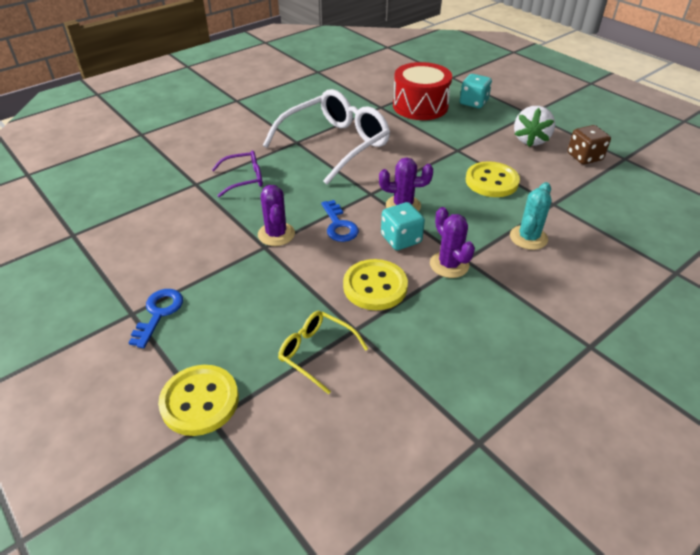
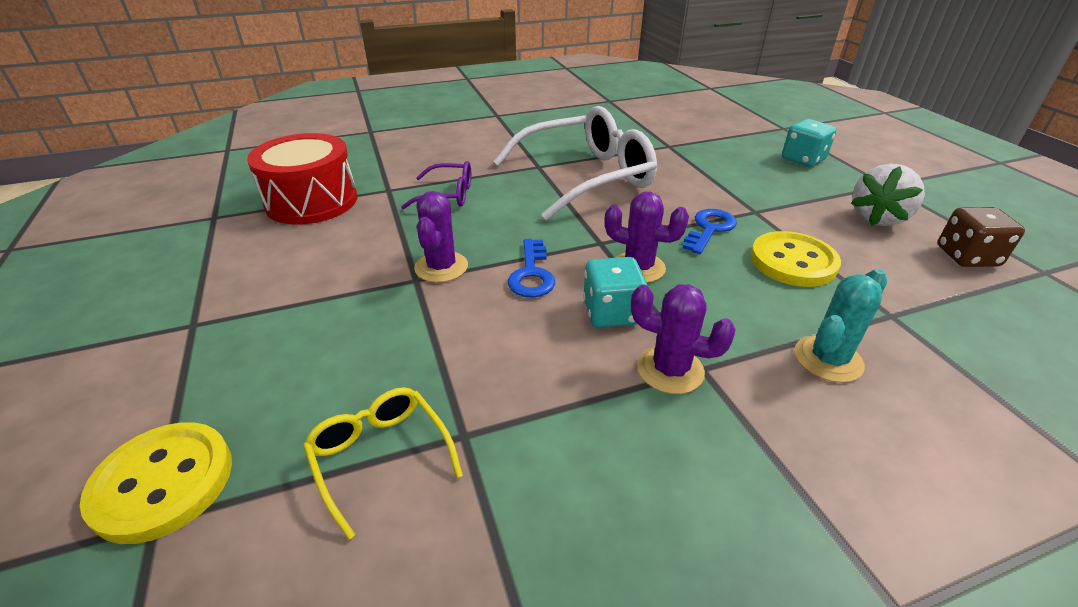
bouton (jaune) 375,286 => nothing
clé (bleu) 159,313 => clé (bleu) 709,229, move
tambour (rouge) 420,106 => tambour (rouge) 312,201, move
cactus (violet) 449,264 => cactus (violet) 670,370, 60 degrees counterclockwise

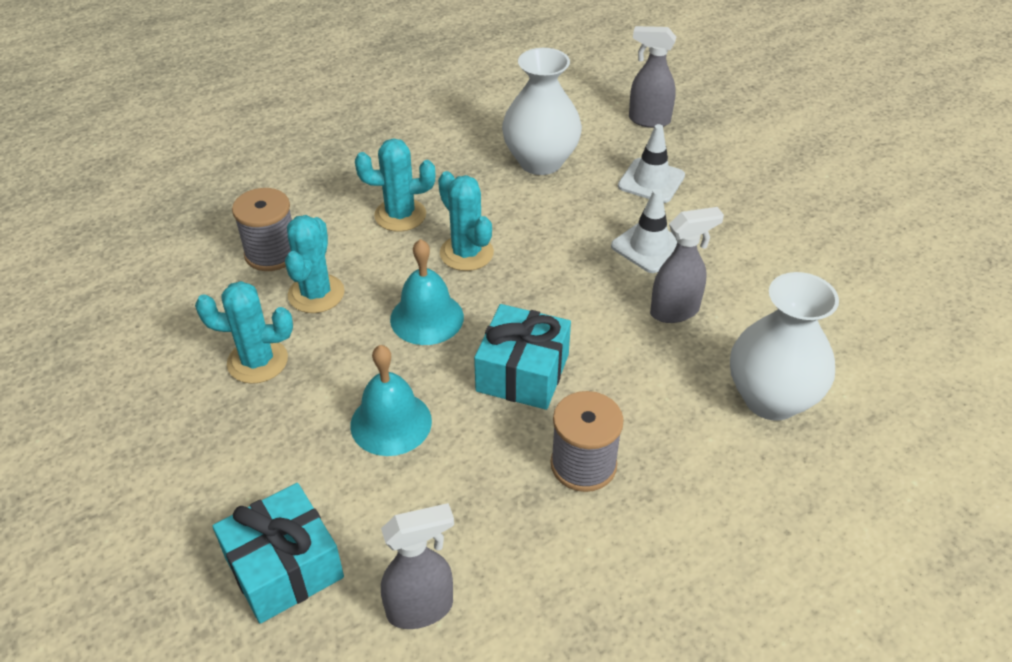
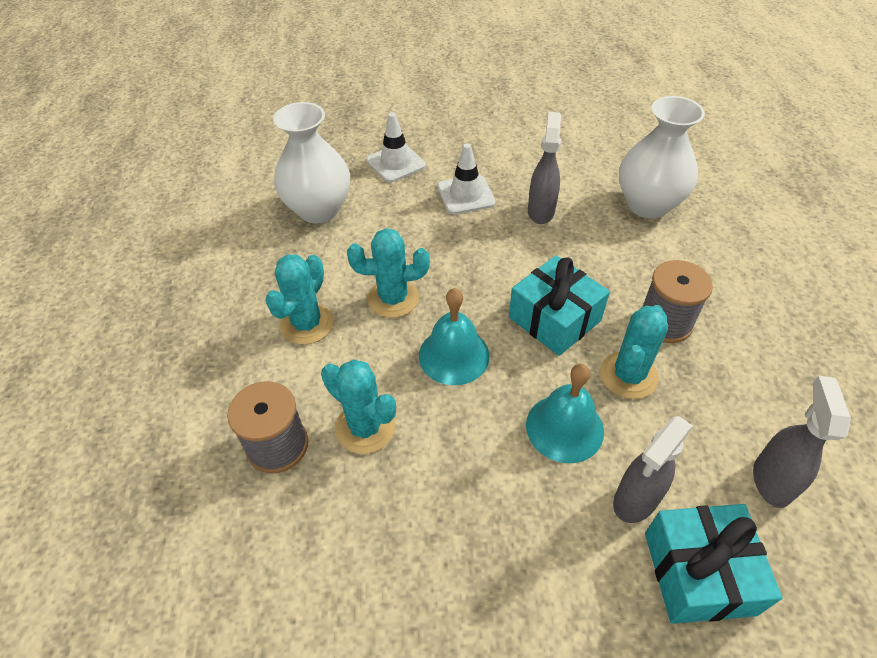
cactus (turquoise) 257,361 => cactus (turquoise) 628,375, move
vaporisateur (gris) 648,120 => vaporisateur (gris) 635,500, move

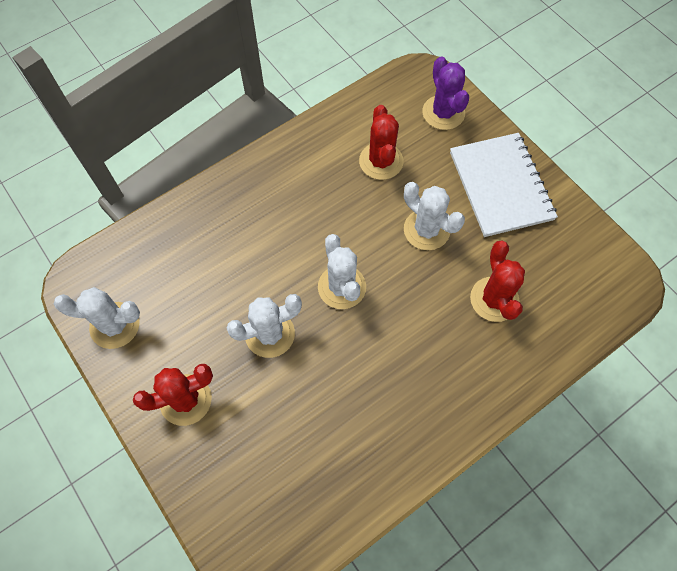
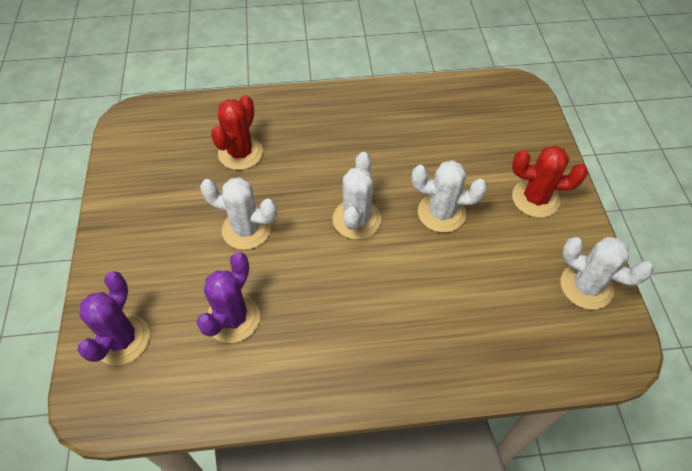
carnet (blanc) 500,186 => nothing
cactus (rouge) 381,161 => cactus (violet) 233,318
cactus (blanc) 426,230 => cactus (blanc) 246,229, 60 degrees counterclockwise

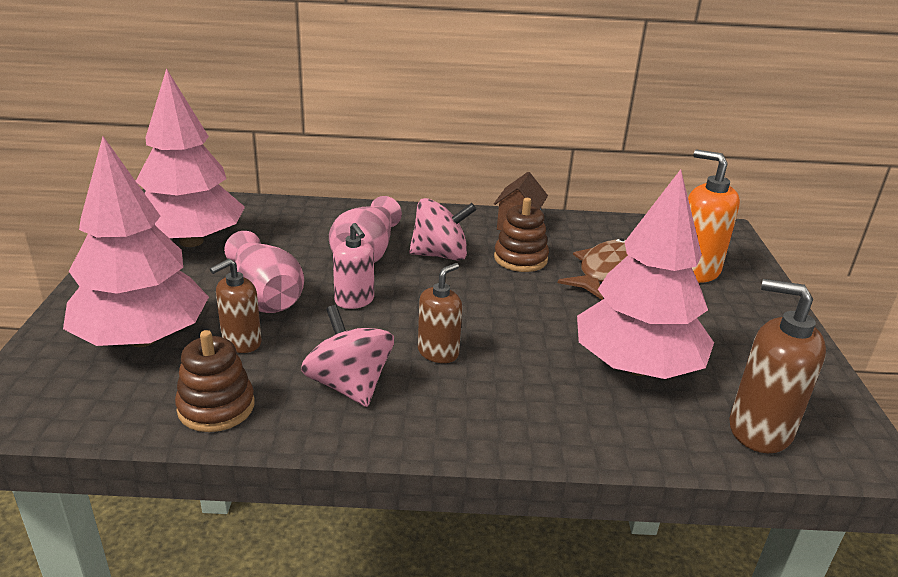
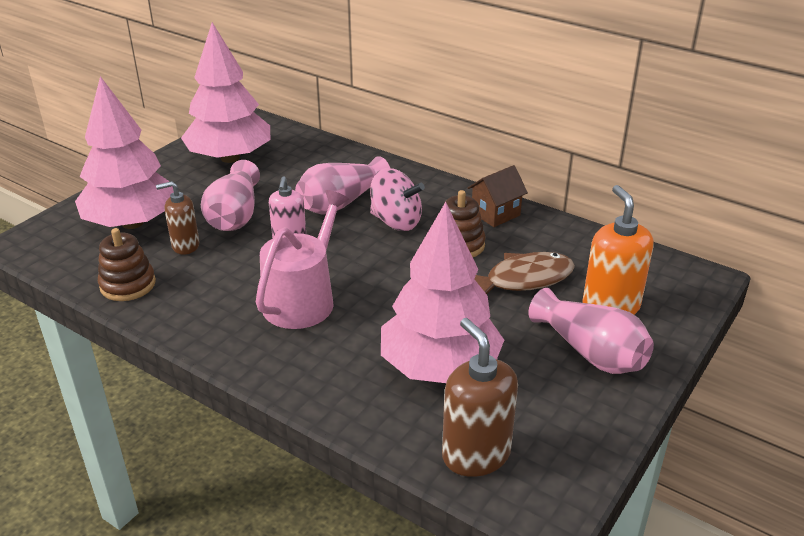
toupie (rose) 349,385 => nothing
nothing => vase (rose) 590,352
distributeur de savon (marron) 438,352 => arrosoir (rose) 303,299

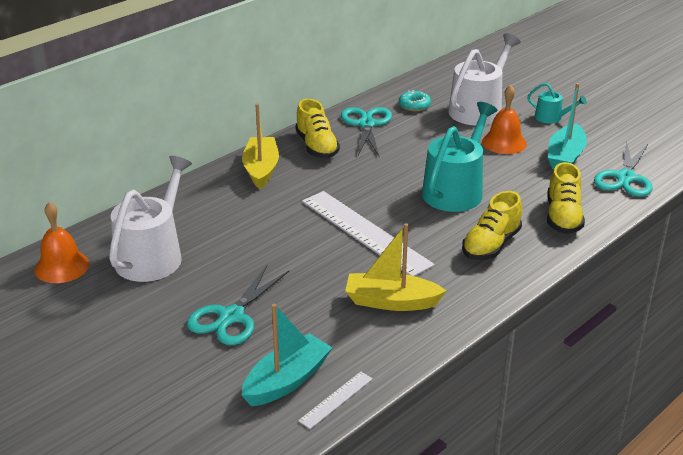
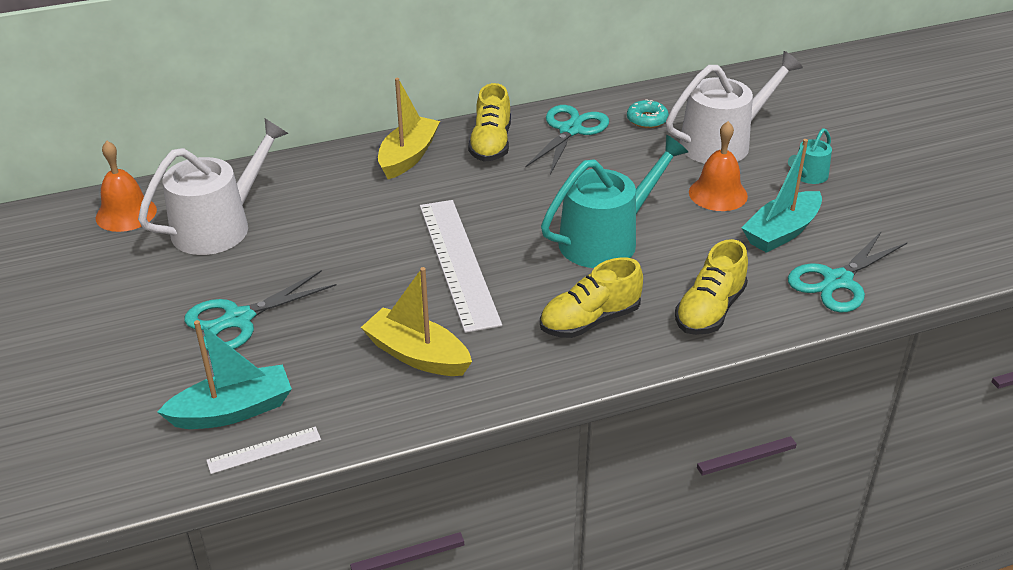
arrosoir (turquoise) 551,118 => arrosoir (turquoise) 808,176, 75 degrees clockwise

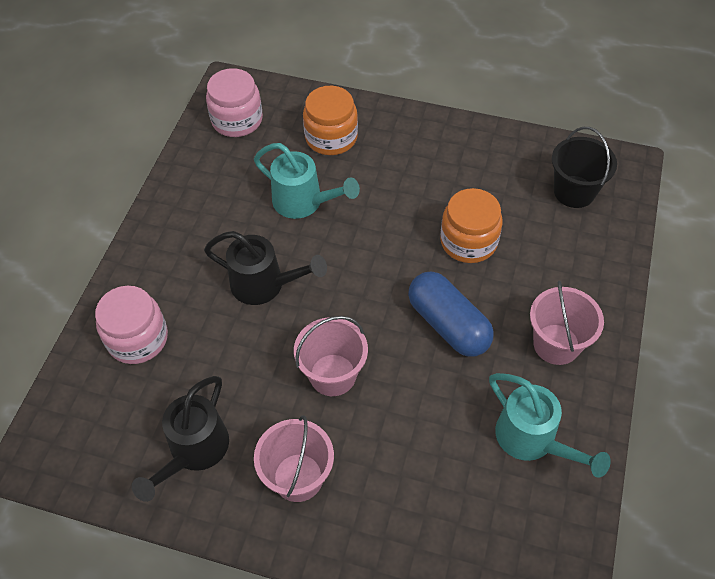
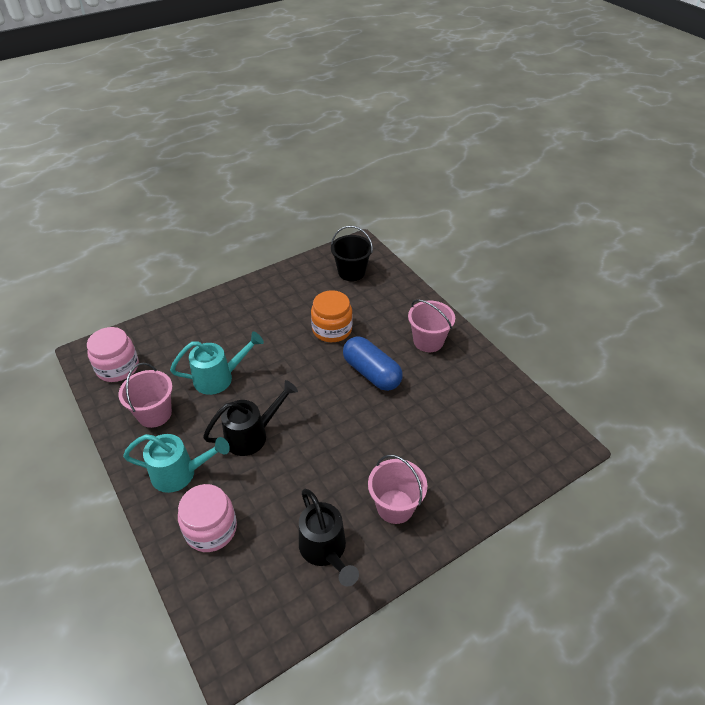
bocal (orange) 331,137 => nothing
seau (rose) 333,375 => seau (rose) 154,414, move
arrosoir (turquoise) 532,440 => arrosoir (turquoise) 180,473, move
gélule (bleu) 448,324 => gélule (bleu) 371,373, 45 degrees clockwise

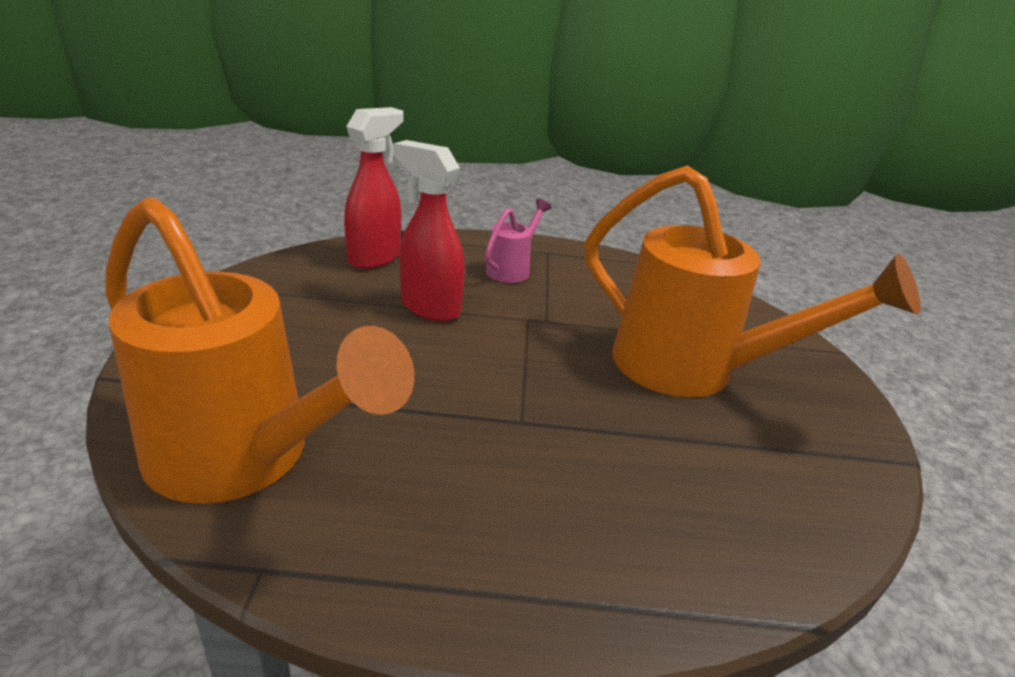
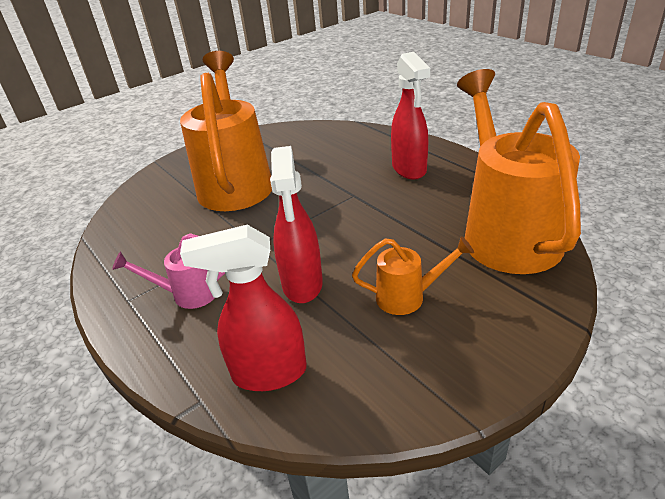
nothing => arrosoir (orange) 408,297
nothing => vaporisateur (rouge) 409,169

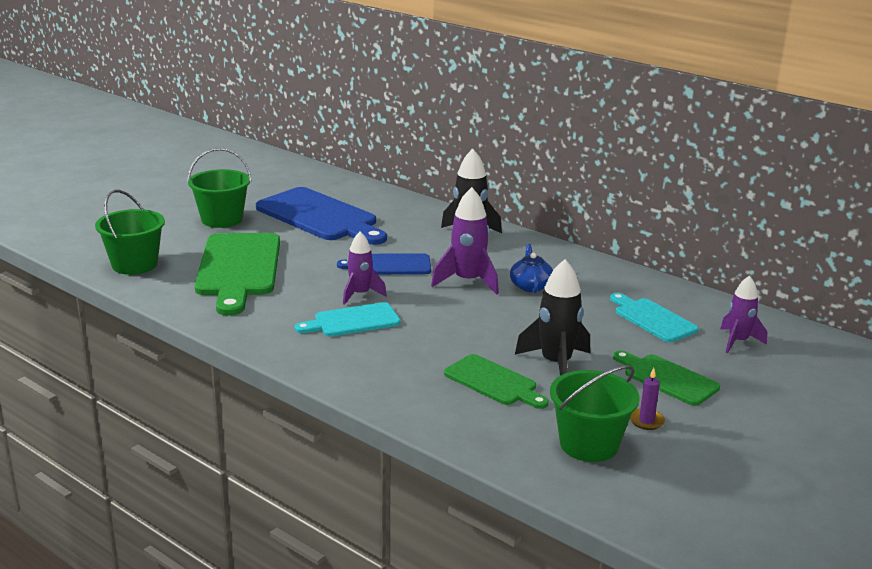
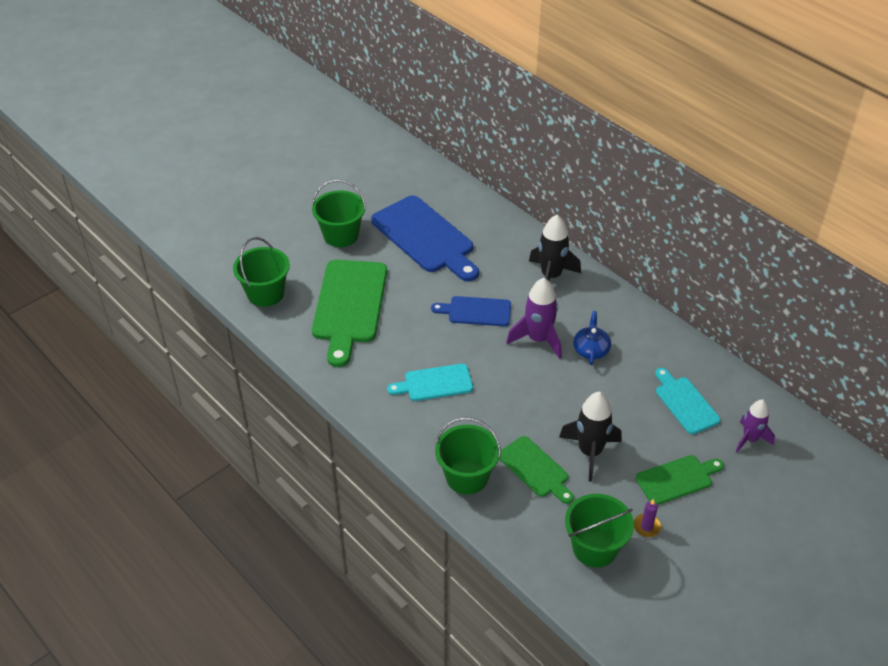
fusée (violet) 360,294 => nothing
nothing => seau (vert) 467,477
planche à découper (vert) 667,379 => planche à découper (vert) 677,479, 105 degrees clockwise

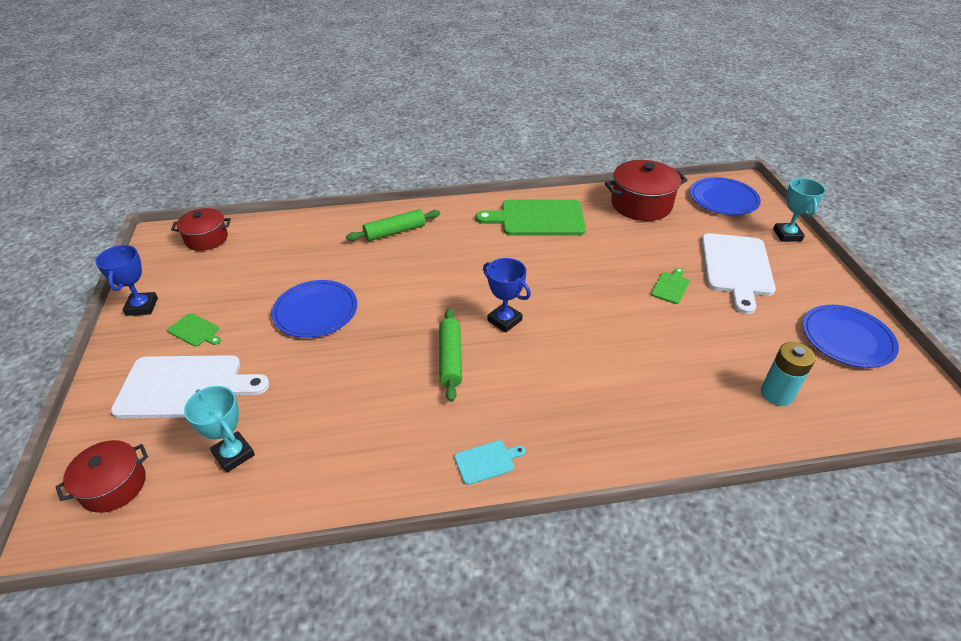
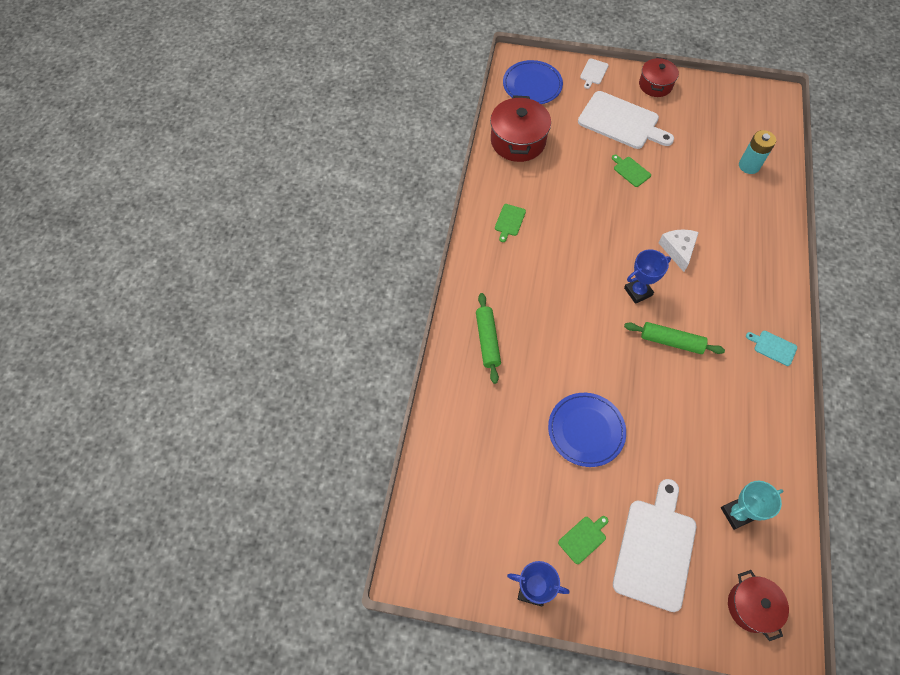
assiette (bleu) 847,338 => nothing
nothing => fromage (blanc) 678,250
marmite (rouge) 206,239 => marmite (rouge) 655,85, move
trophée (turquoise) 787,235 => planche à découper (blanc) 593,72
planche à découper (turquoise) 487,461 => planche à découper (turquoise) 773,347, 60 degrees counterclockwise
planche à découper (vert) 538,218 => planche à découper (vert) 509,221, x0.44

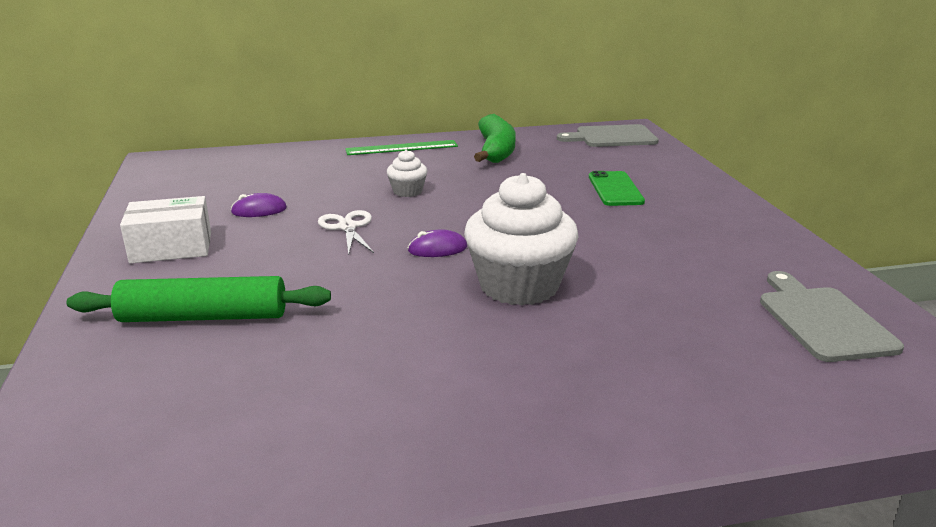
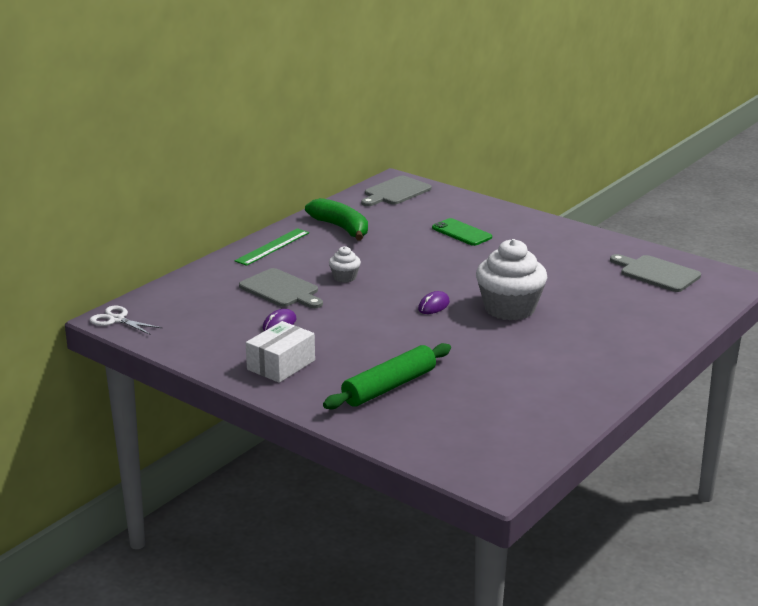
nothing => planche à découper (gris) 281,290
ciseaux (blanc) 347,227 => ciseaux (blanc) 117,320, move

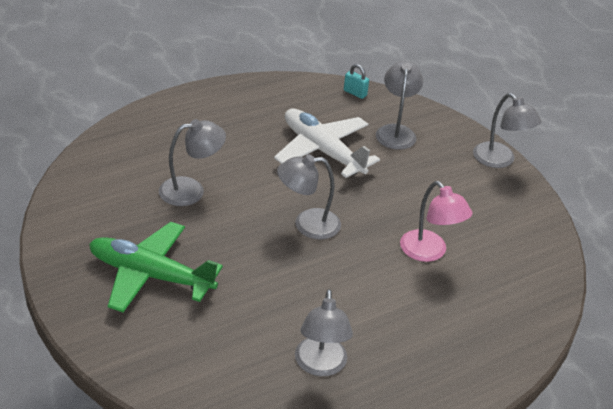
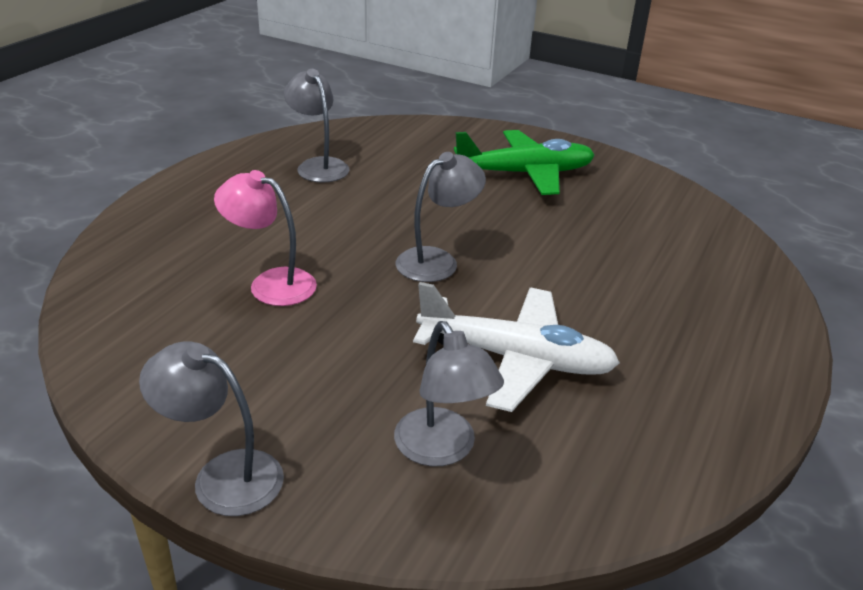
lampe (gris) 191,190 => nothing
cadenas (turquoise) 355,93 => nothing

